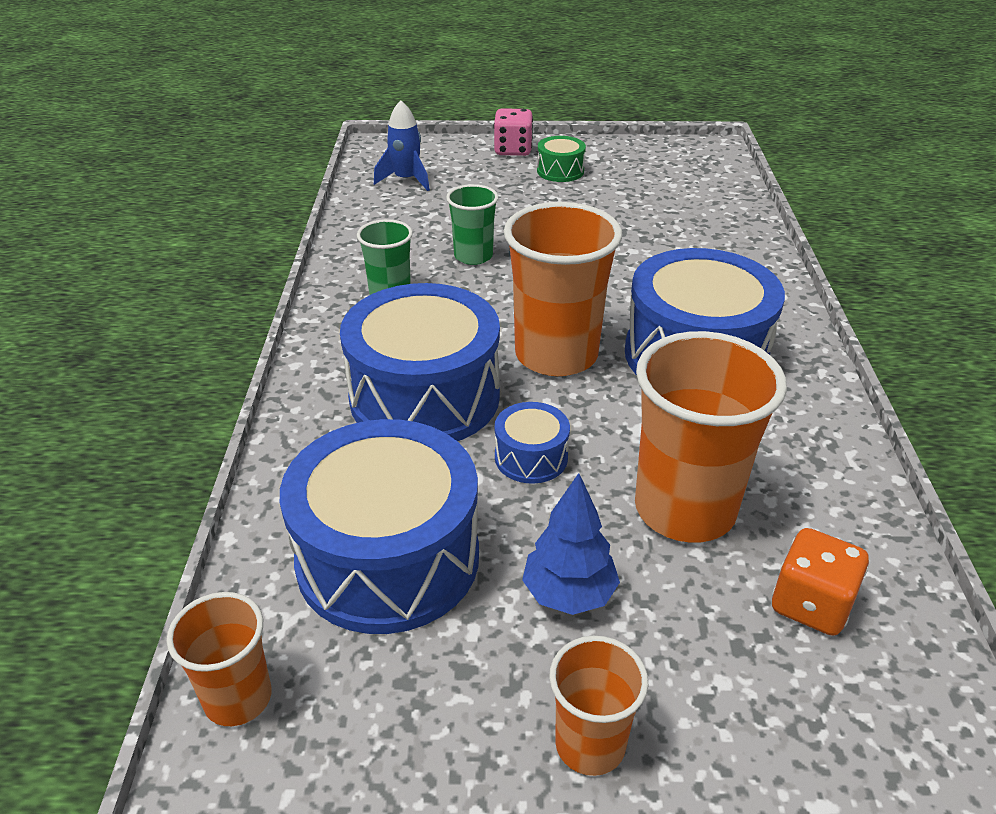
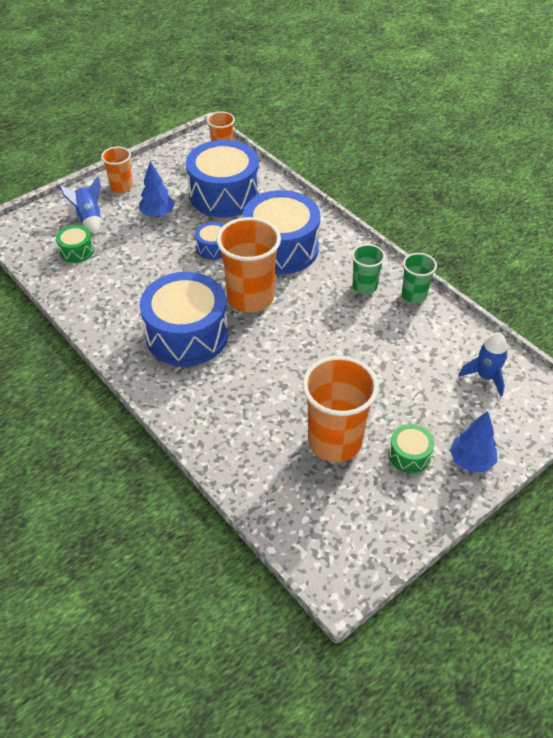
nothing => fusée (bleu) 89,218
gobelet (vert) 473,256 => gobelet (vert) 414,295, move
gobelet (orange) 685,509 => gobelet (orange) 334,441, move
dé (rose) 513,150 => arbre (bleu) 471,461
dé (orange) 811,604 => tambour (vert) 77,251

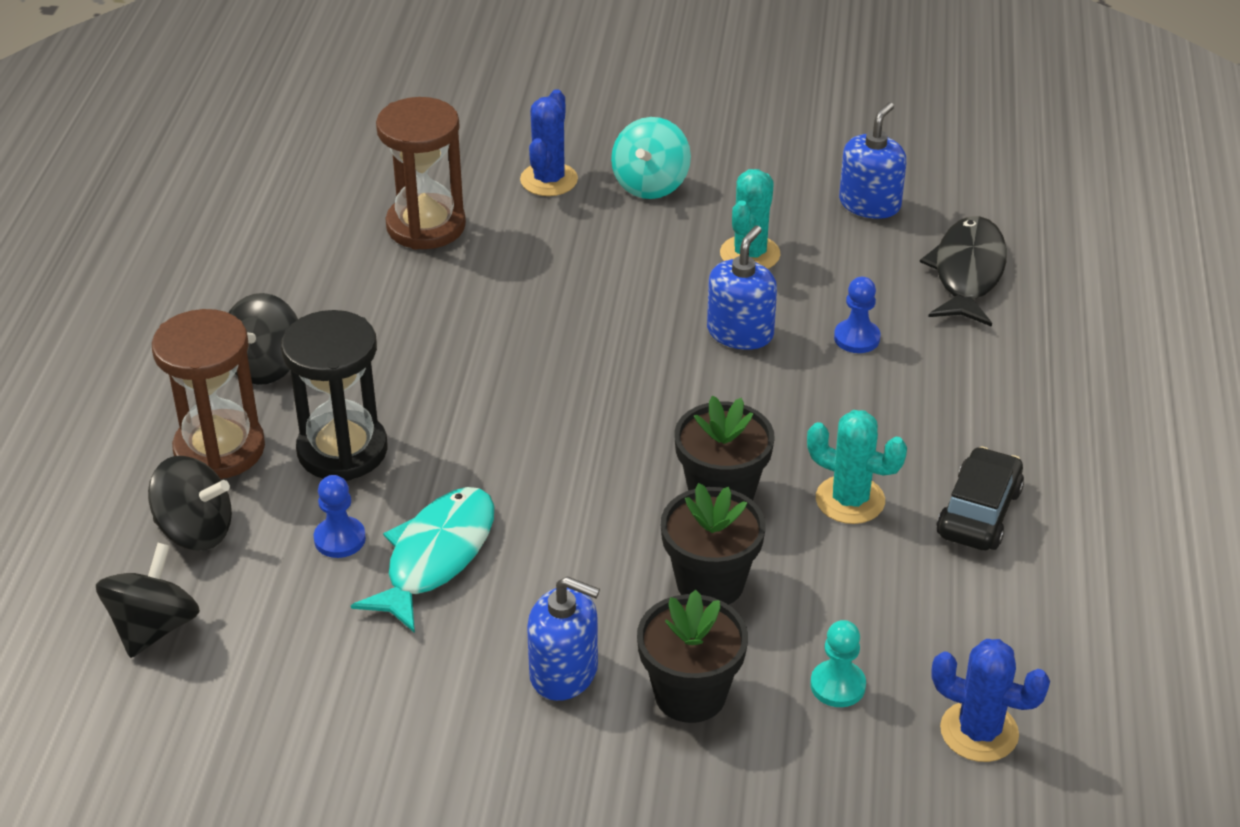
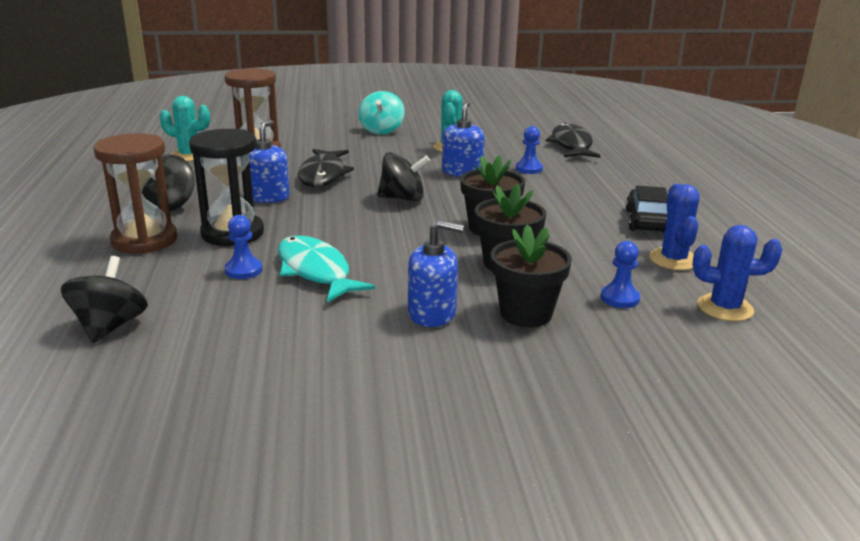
nothing => poisson (noir) 323,175
toupie (noir) 195,531 => toupie (noir) 403,198, move
cactus (bleu) 549,180 => cactus (bleu) 673,260, move
cactus (turquoise) 850,500 => cactus (turquoise) 189,155, move
distributeur de savon (bleu) 869,204 => distributeur de savon (bleu) 267,197, move
pion (turquoise) 837,685 => pion (bleu) 619,298
poisson (turquoise) 436,557 => poisson (turquoise) 316,271, 45 degrees counterclockwise

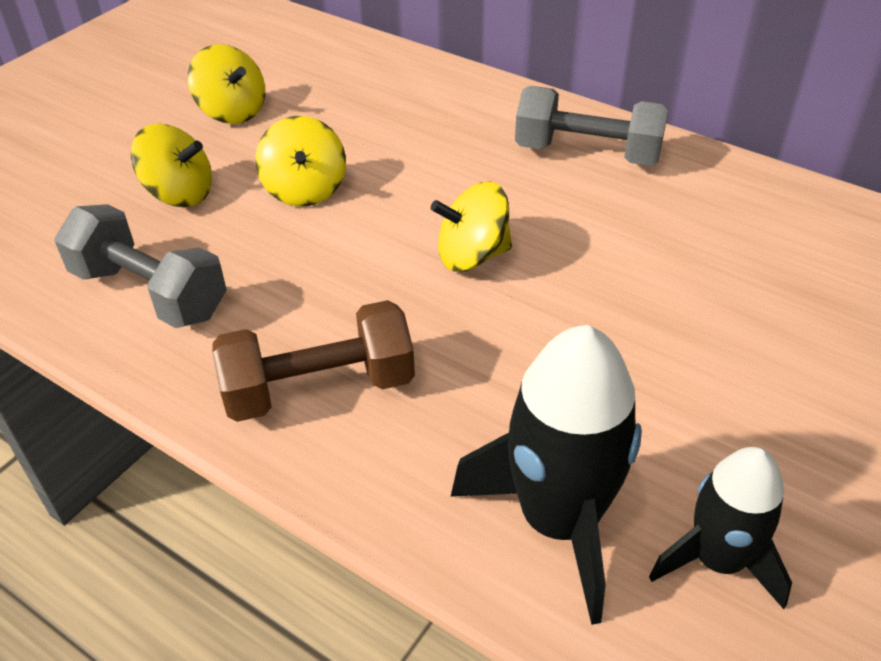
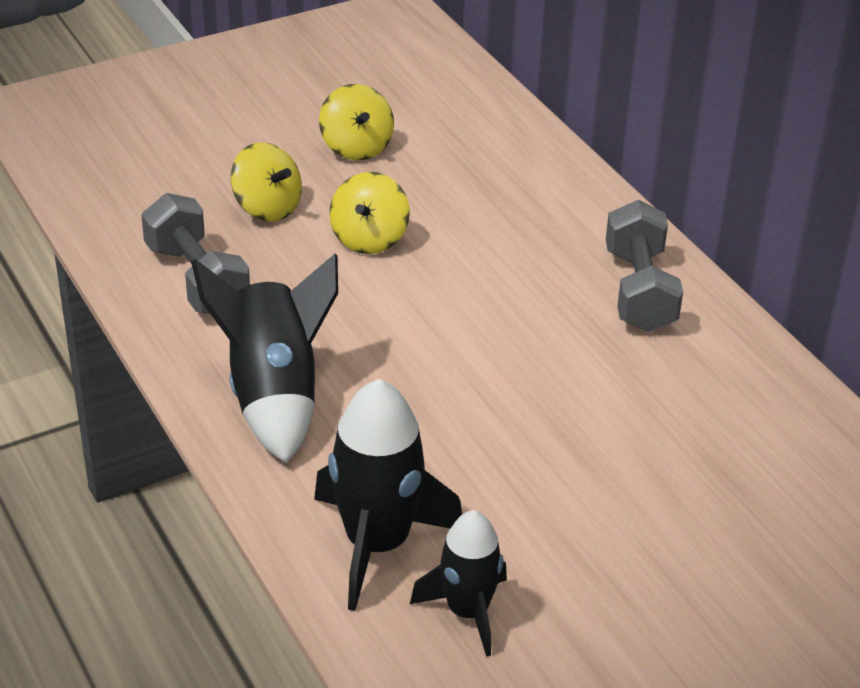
toupie (jaune) 472,256 => nothing
haltère (marron) 319,388 => fusée (noir) 274,395
haltère (gris) 587,153 => haltère (gris) 639,291, 45 degrees clockwise

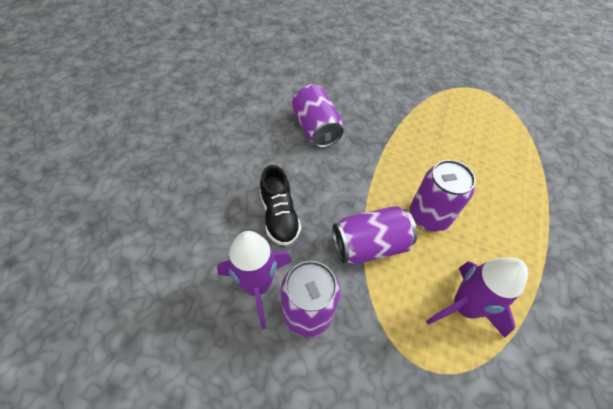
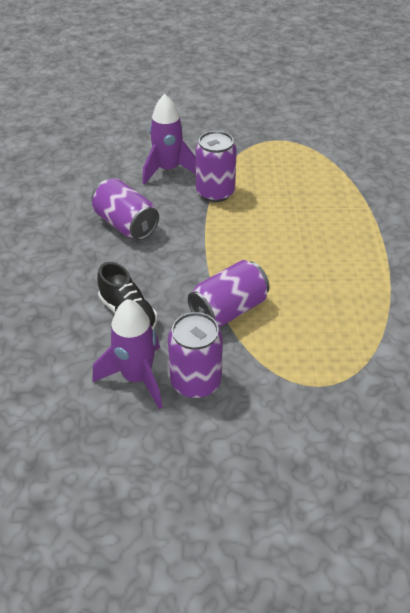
canette (violet) 429,216 => canette (violet) 215,192, move
fusée (violet) 464,307 => fusée (violet) 168,170, move

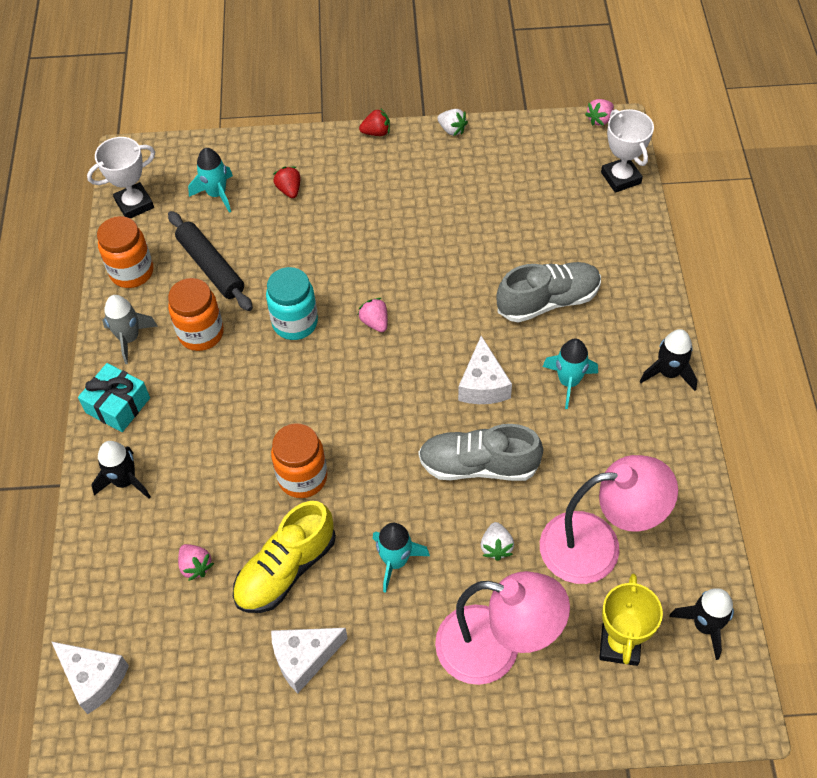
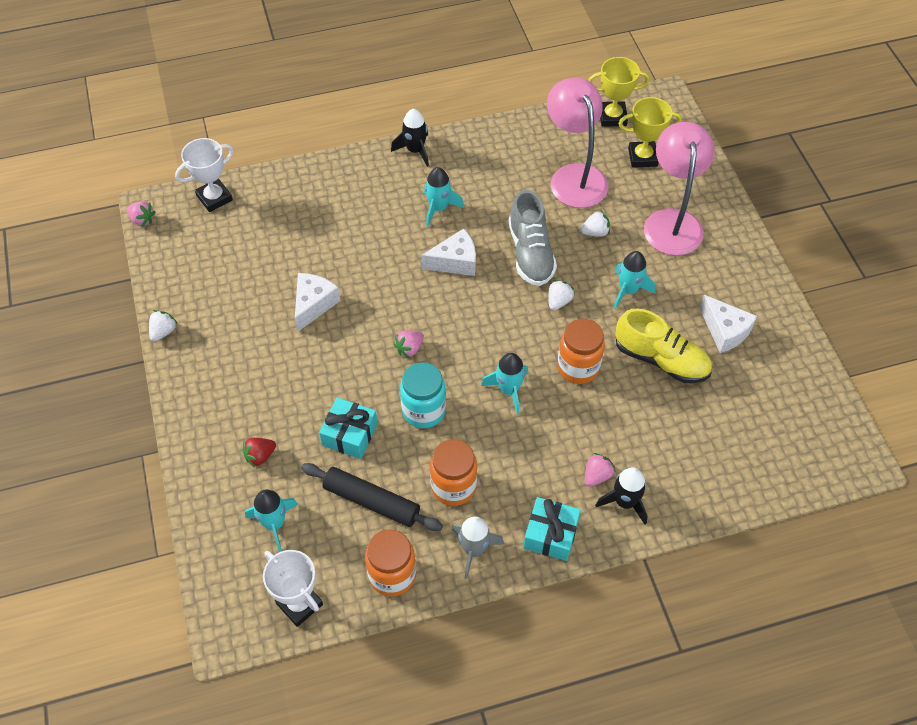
fraise (rouge) 376,132 => nothing
chaussure (gris) 548,301 => nothing
nothing => cadeau (turquoise) 350,434
nothing => fusée (turquoise) 508,390
nothing => fraise (blanc) 558,301
fromage (blanc) 93,678 => fromage (blanc) 313,304, move
fraise (rose) 195,566 => fraise (rose) 597,476, move
fusée (noir) 705,625 => trophée (jaune) 612,117
rouleau à pâtisserie (noir) 211,267 => rouleau à pâtisserie (noir) 371,501, 75 degrees clockwise

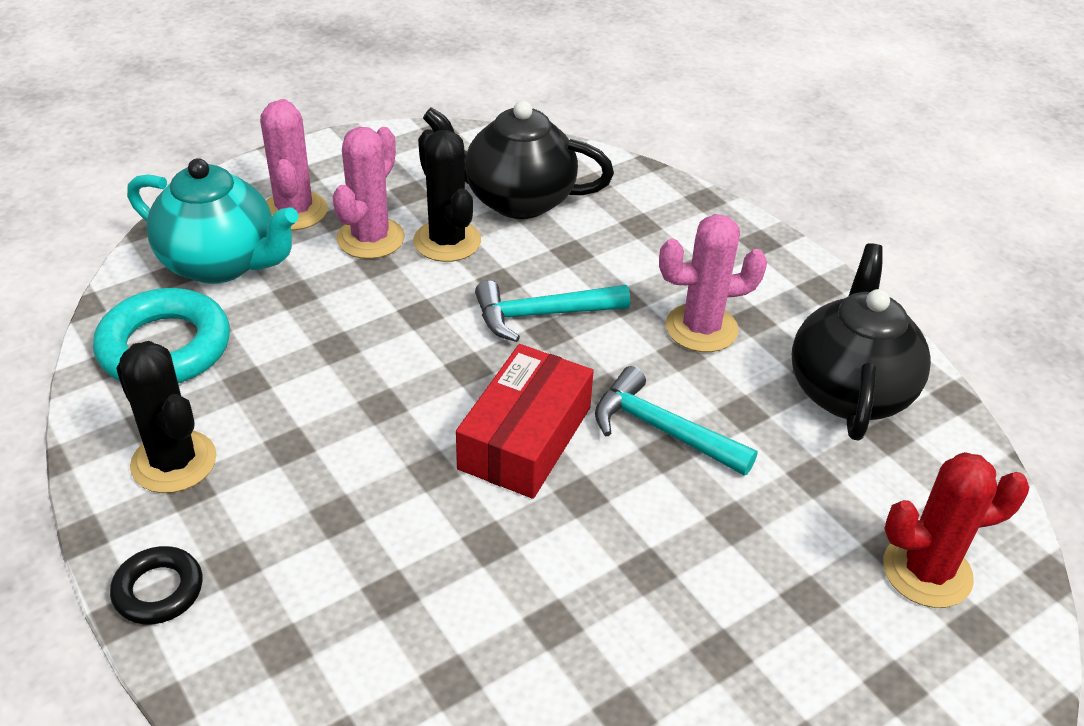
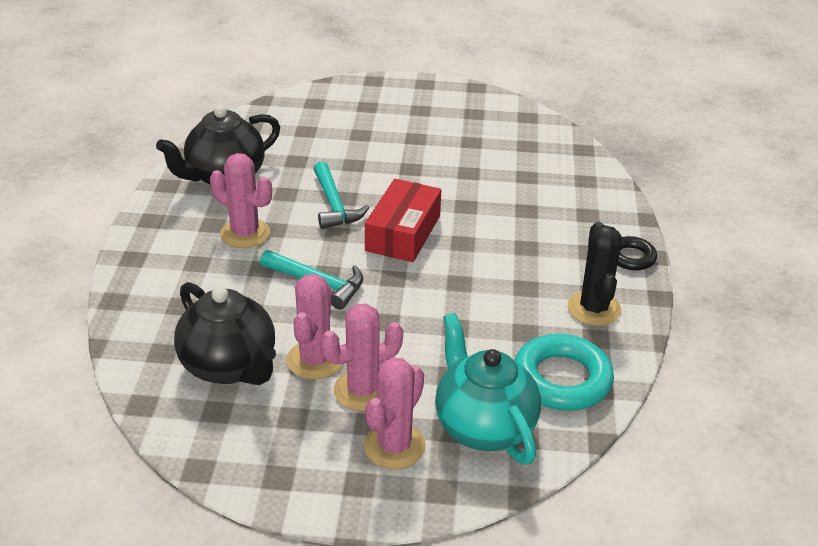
cactus (rouge) 927,571 => nothing
cactus (noir) 447,241 => cactus (rose) 315,360
boîte (rouge) 525,438 => boîte (rouge) 403,233, 45 degrees counterclockwise

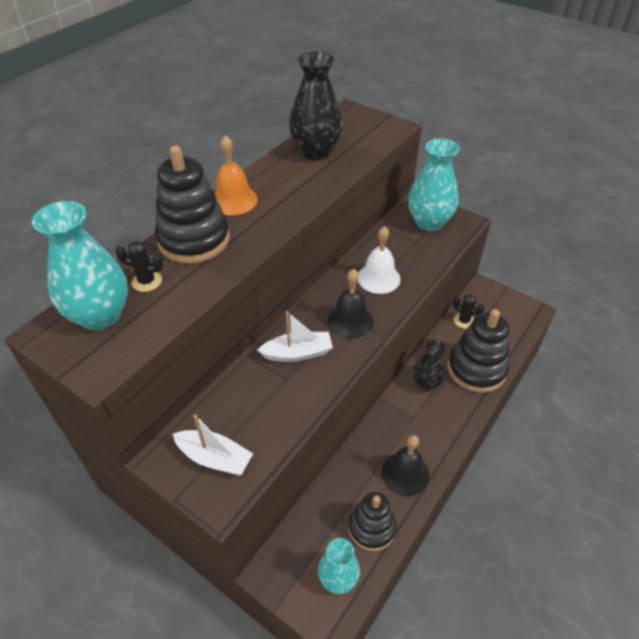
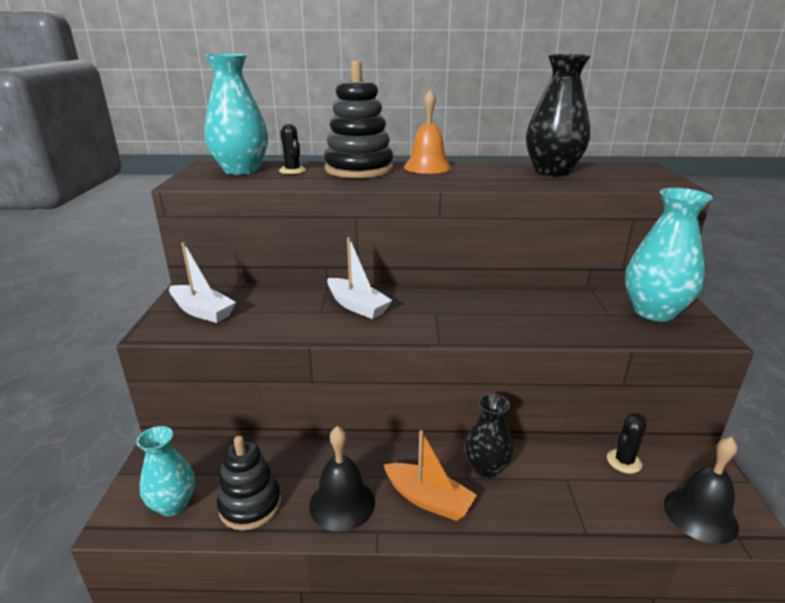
cloche (blanc) 378,278 => nothing
jouet à empiler (noir) 476,369 => nothing
nothing => bateau (orange) 428,499
cloche (noir) 350,320 => cloche (noir) 700,515, move
bateau (blanc) 215,458 => bateau (blanc) 202,311, 45 degrees counterclockwise
cactus (noir) 464,321 => cactus (noir) 624,461, 45 degrees clockwise

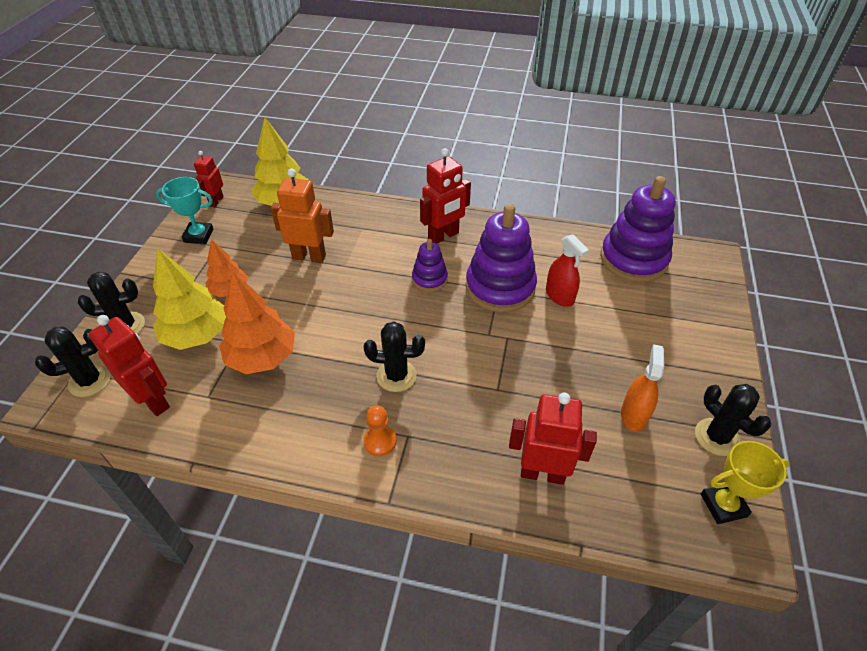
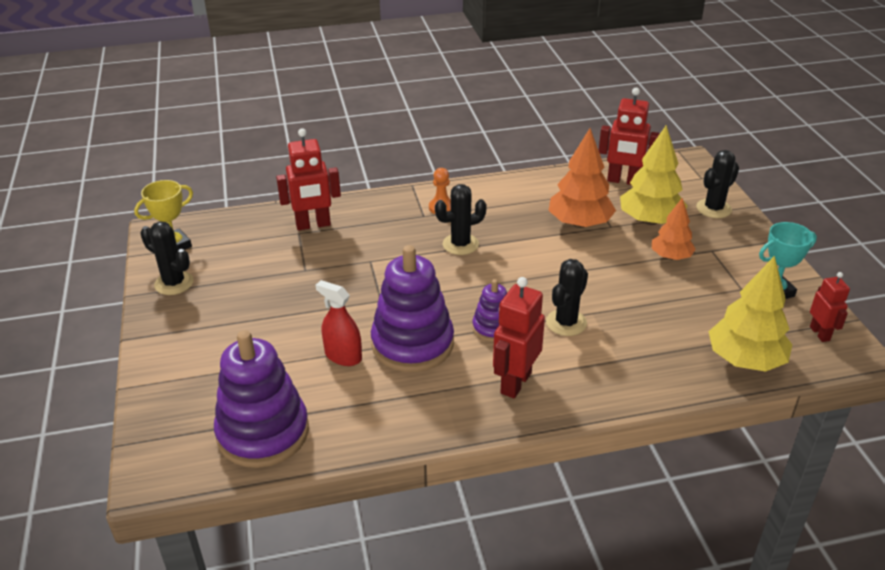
robot (orange) 309,256 => nothing
vaporisateur (orange) 634,415 => nothing
cactus (noir) 90,381 => cactus (noir) 566,323, move

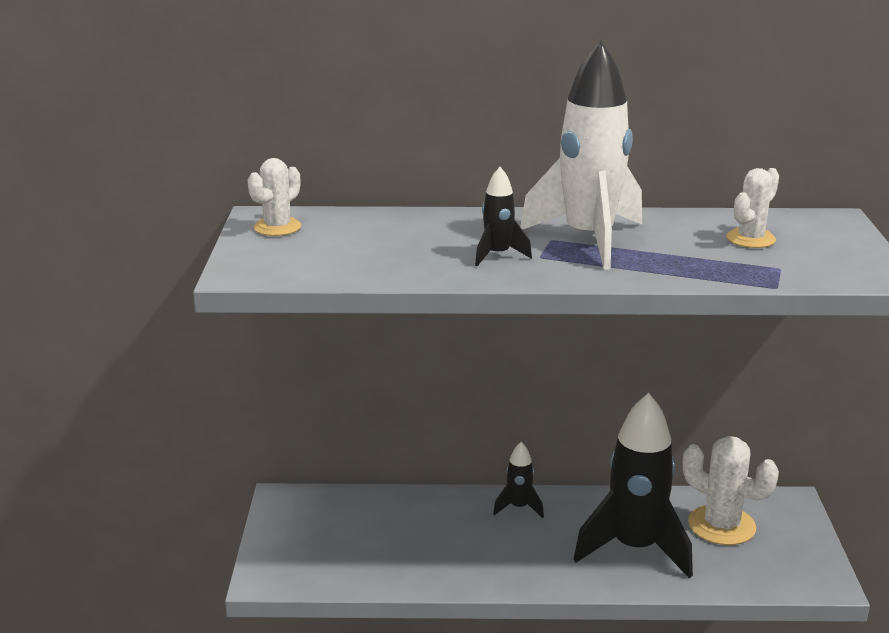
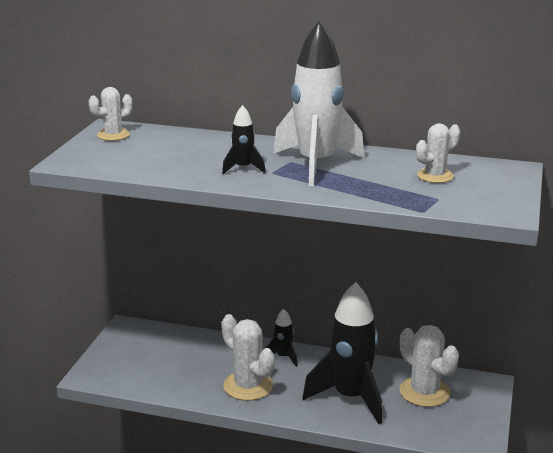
nothing => cactus (blanc) 248,386

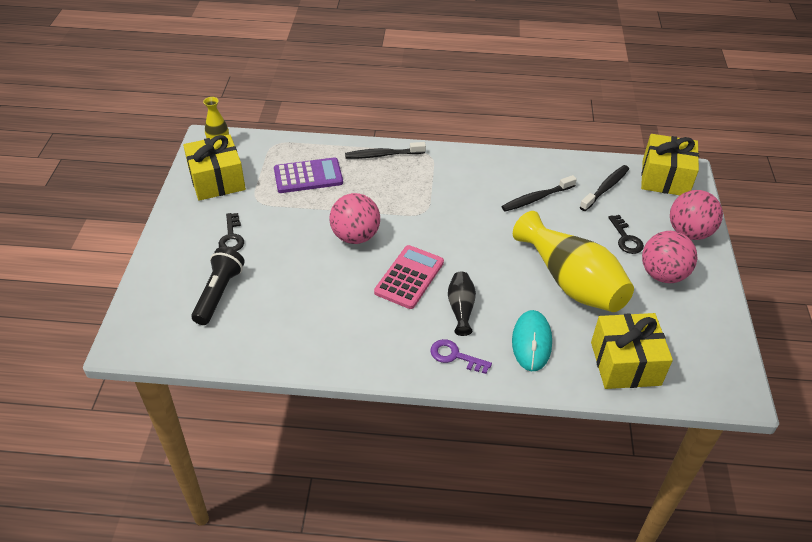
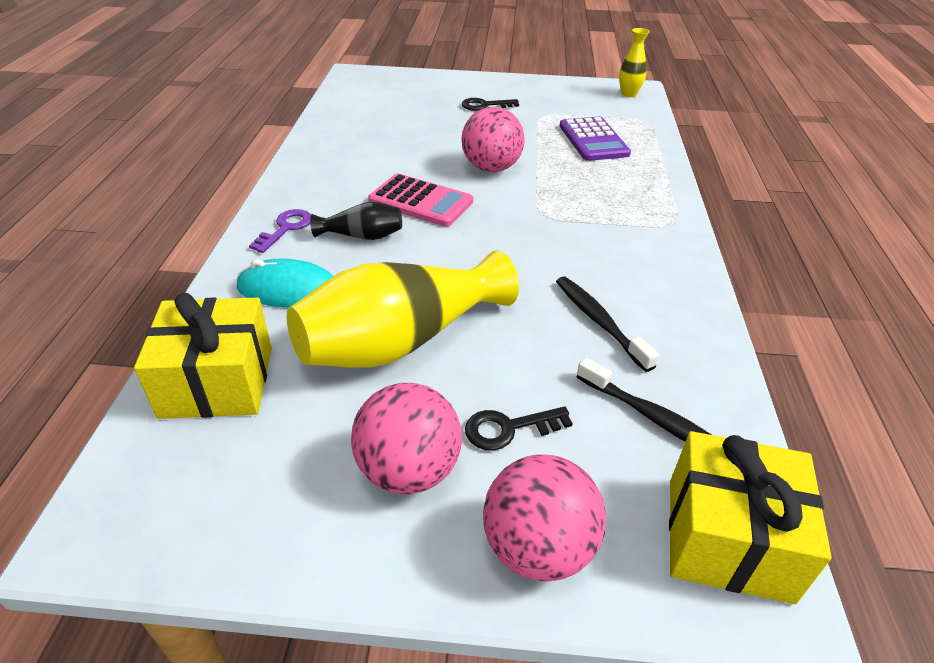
cadeau (jaune) 217,180 => nothing
lampe de poche (noir) 219,293 => nothing
brosse à dents (noir) 383,155 => nothing

